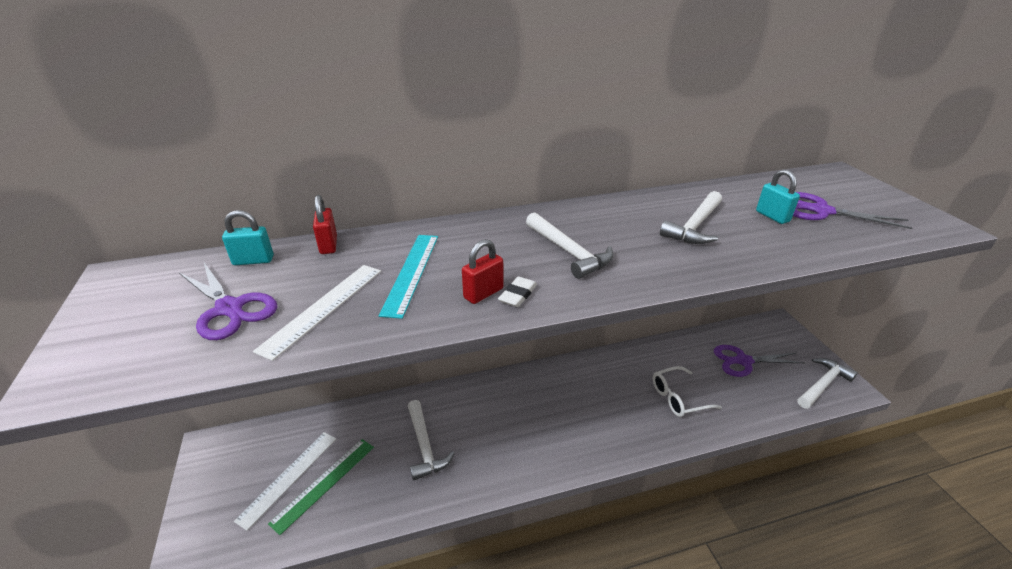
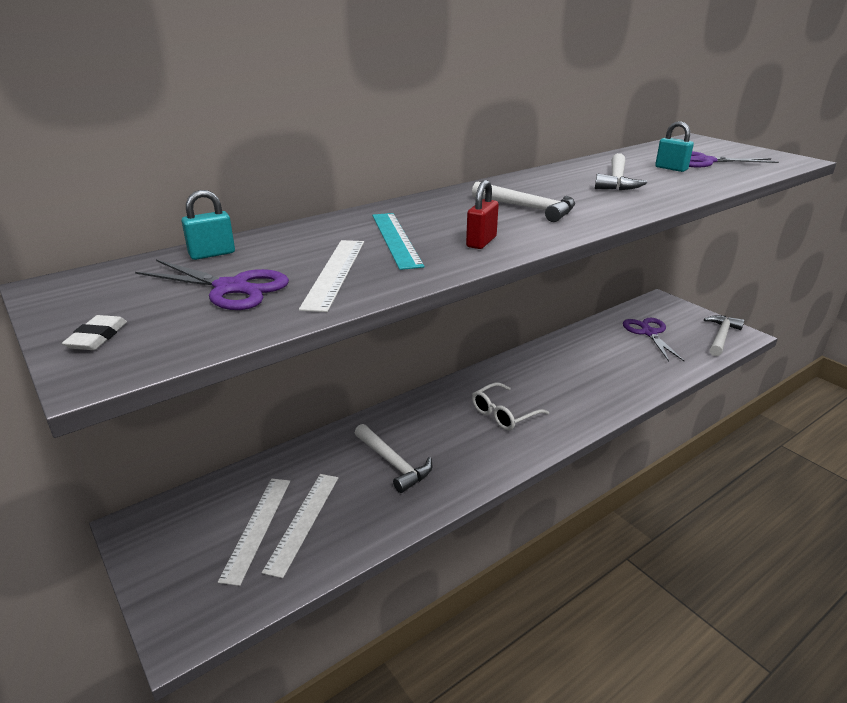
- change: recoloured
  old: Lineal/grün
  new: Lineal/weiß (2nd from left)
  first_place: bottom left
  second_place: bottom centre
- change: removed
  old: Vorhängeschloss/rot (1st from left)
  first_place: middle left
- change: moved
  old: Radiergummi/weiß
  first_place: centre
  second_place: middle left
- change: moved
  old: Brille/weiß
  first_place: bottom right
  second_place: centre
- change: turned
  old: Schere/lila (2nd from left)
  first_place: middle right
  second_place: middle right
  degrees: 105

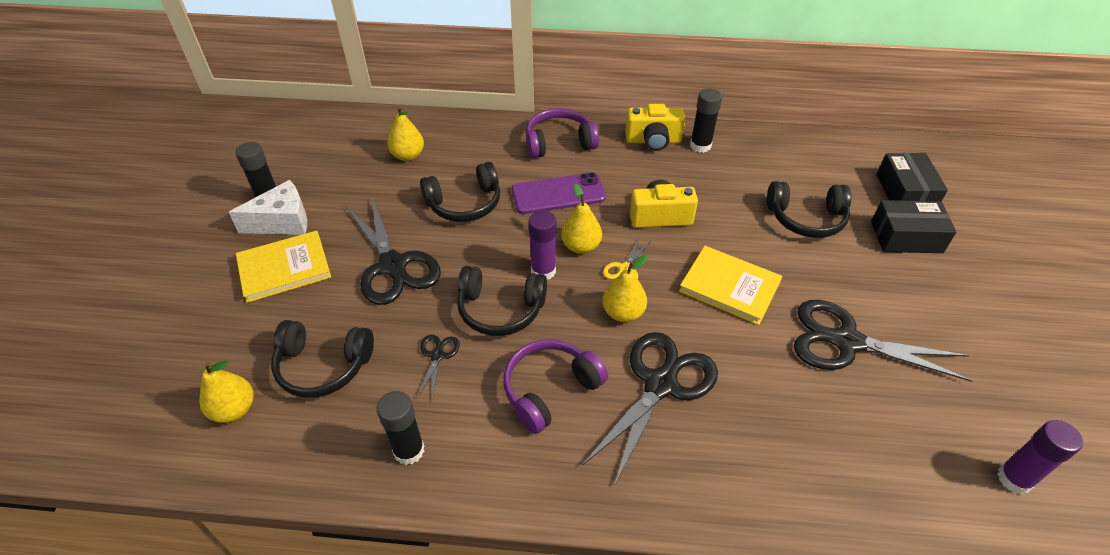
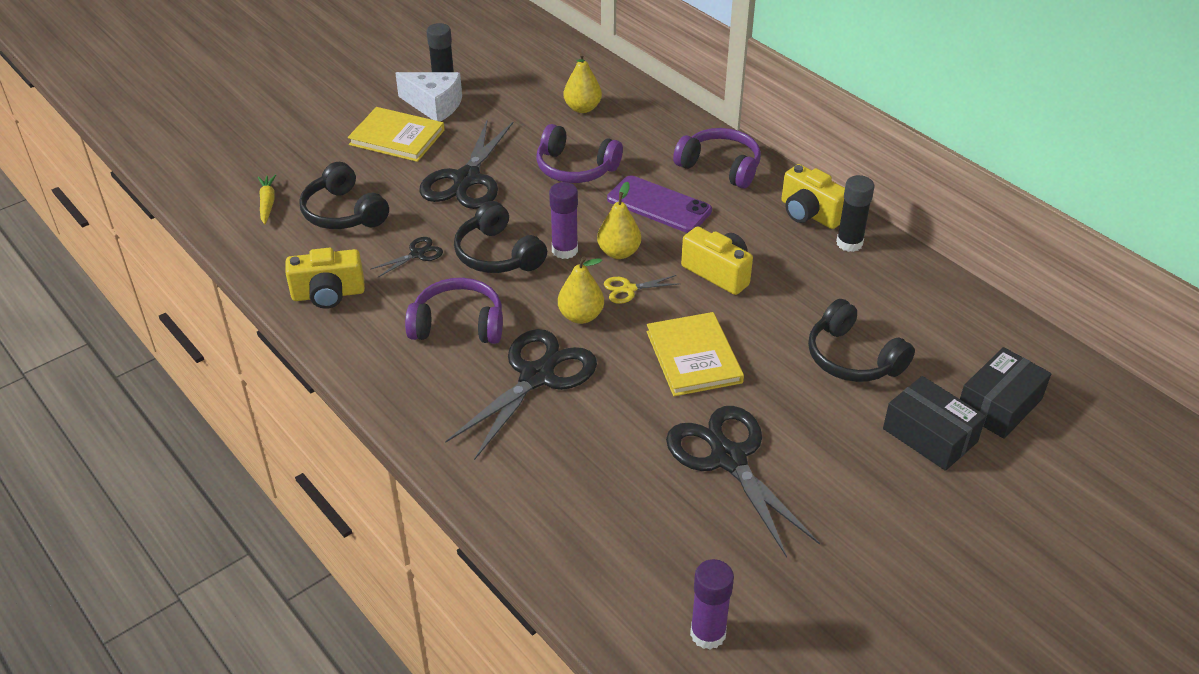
- change: replaced
  old: Birne/gelb (1st from left)
  new: Karotte/gelb
  first_place: bottom left
  second_place: top left
- change: replaced
  old: Klebestift/schwarz (2nd from left)
  new: Kamera/gelb (1st from left)
  first_place: bottom centre
  second_place: middle left
- change: recoloured
  old: Kopfhörer/schwarz (2nd from left)
  new: Kopfhörer/lila (2nd from left)
  first_place: centre
  second_place: top centre
- change: turned
  old: Schere/schwarz (3rd from left)
  first_place: bottom centre
  second_place: centre
  degrees: -45

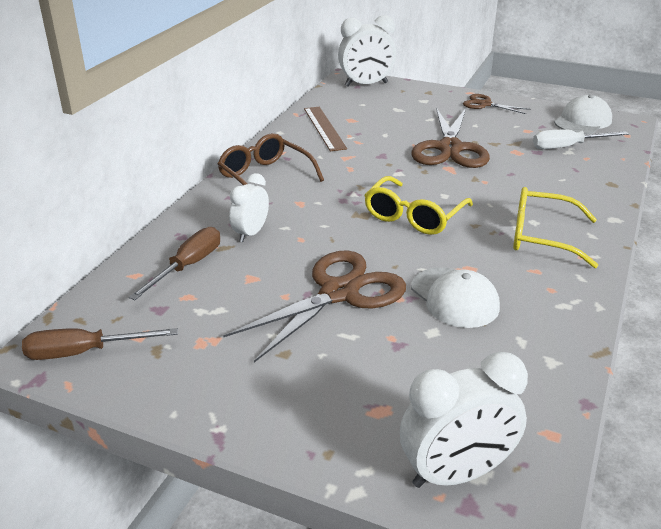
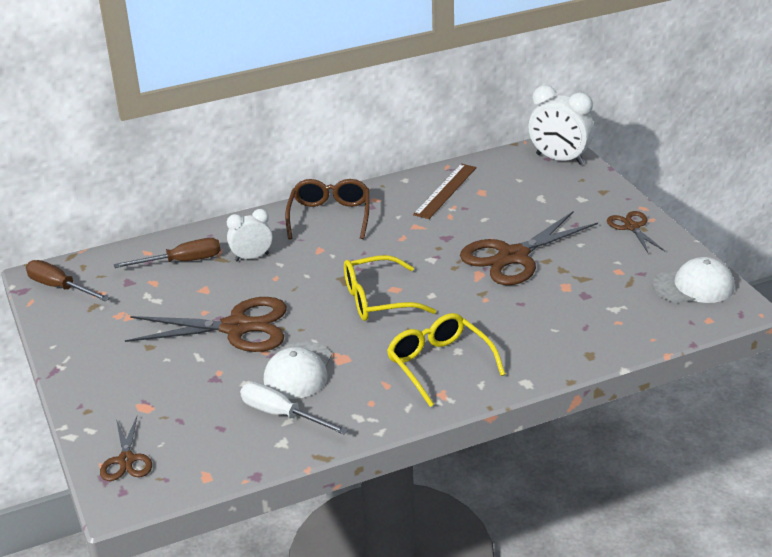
- change: replaced
  old: Wecker/weiß (3rd from left)
  new: Schere/braun (1st from left)
  first_place: bottom right
  second_place: bottom left
- change: moved
  old: Schraubenzieher/weiß
  first_place: top right
  second_place: bottom centre

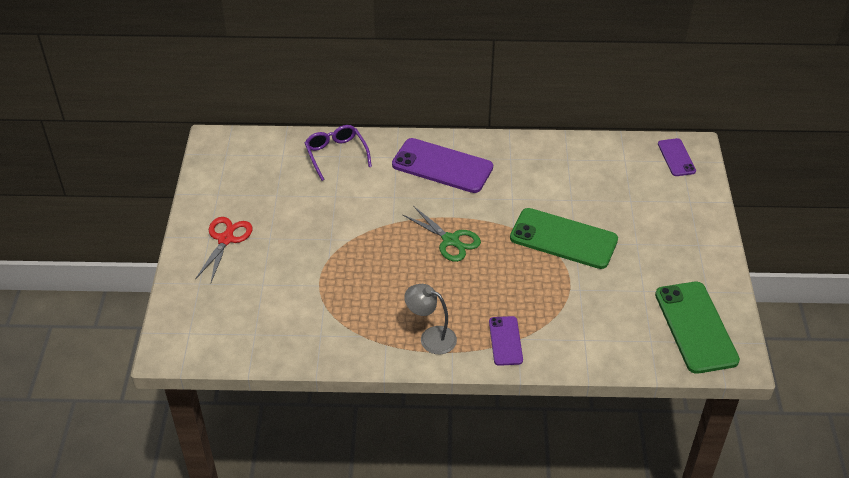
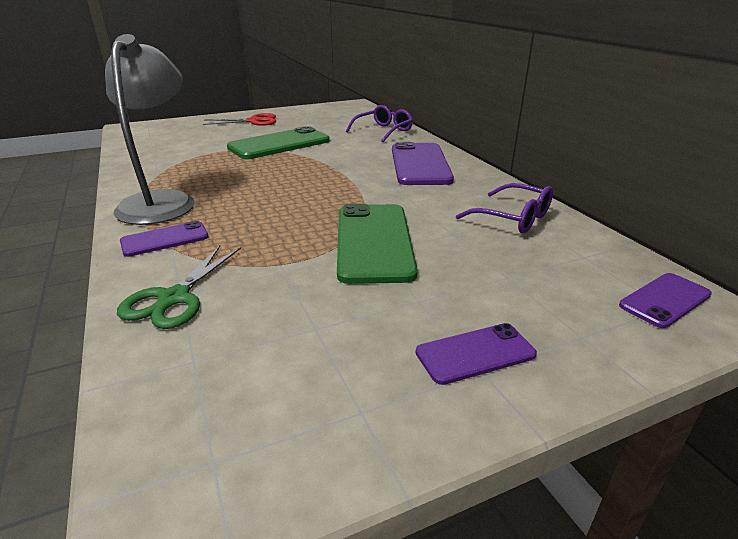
- change: moved
  old: Schere/grün
  first_place: centre
  second_place: middle left
- change: resized
  old: Lampe/grau
  first_place: bottom centre
  second_place: top left
  factor: 1.77
- change: moved
  old: Handy/grün (2nd from left in the first image)
  new: Handy/grün (1st from left)
  first_place: bottom right
  second_place: top centre
- change: added
  new: Handy/lila (3rd from left)
  second_place: centre
- change: added
  new: Brille/lila (2nd from left)
  second_place: middle right

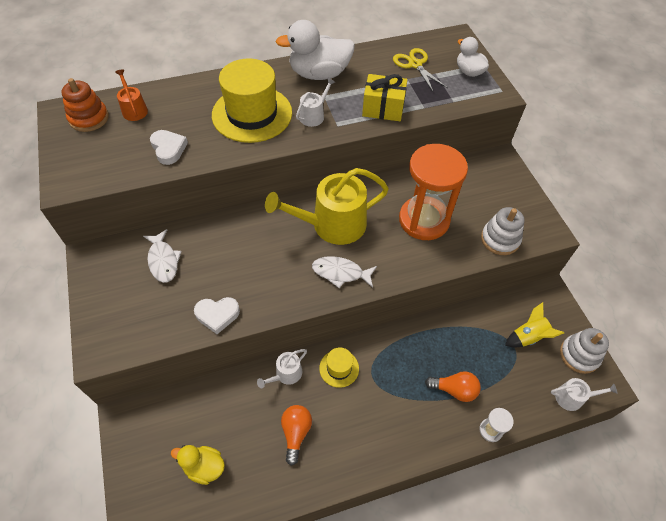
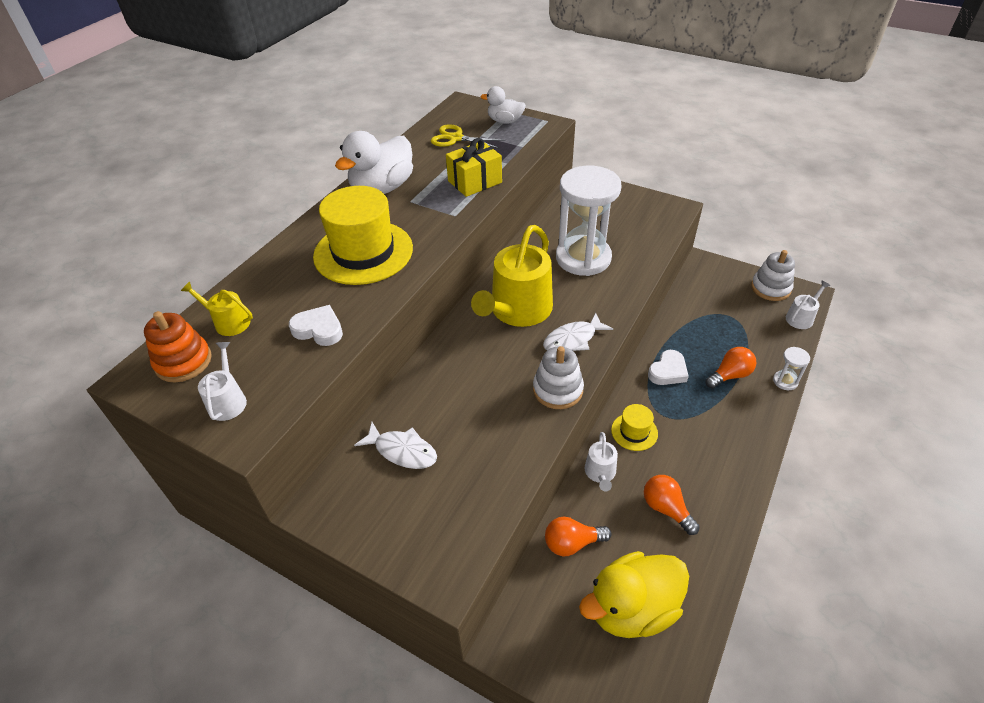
- change: recoloured
  old: Gießkanne/orange
  new: Gießkanne/gelb (1st from left)
  first_place: top left
  second_place: middle left
- change: resized
  old: Ente/gelb
  first_place: bottom left
  second_place: bottom centre
  factor: 1.74
- change: moved
  old: Herz/weiß (2nd from left)
  first_place: middle left
  second_place: middle right
- change: moved
  old: Gießkanne/weiß (2nd from left in the first image)
  new: Gießkanne/weiß (1st from left)
  first_place: top centre
  second_place: middle left
- change: recoloured
  old: Sanduhr/orange
  new: Sanduhr/weiß (1st from left)
  first_place: centre
  second_place: top centre
- change: moved
  old: Stapelspielzeug/weiß (1st from left)
  first_place: middle right
  second_place: centre
- change: removed
  old: Rakete/gelb
  first_place: middle right
- change: added
  new: Glühbirne/orange (1st from left)
  second_place: bottom centre

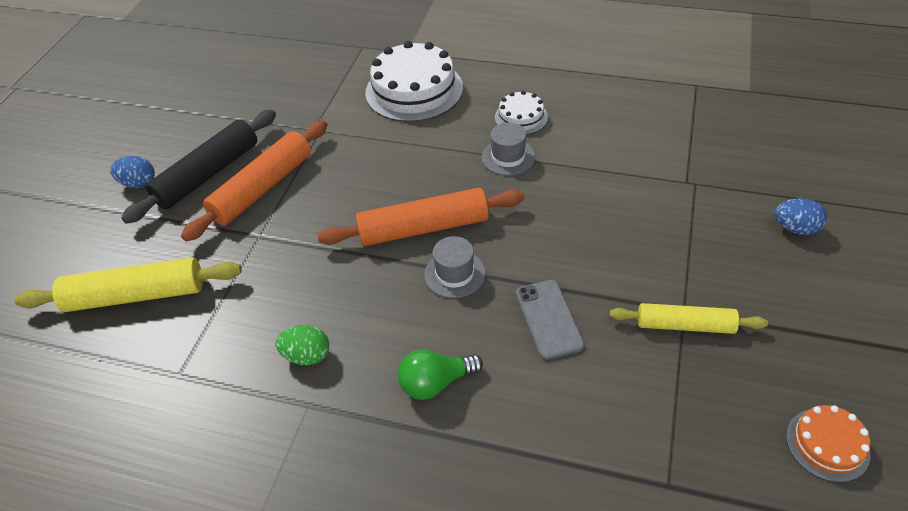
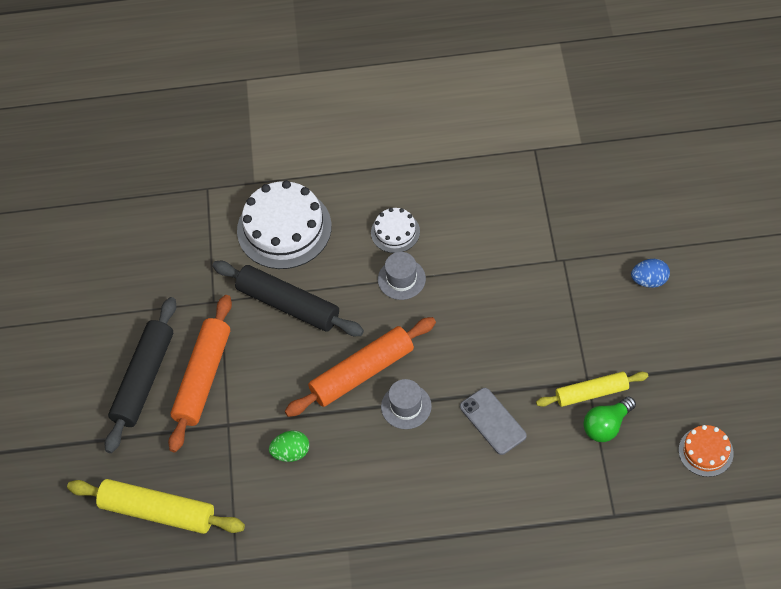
- change: turned
  old: Nudelholz/gelb (1st from left)
  first_place: middle left
  second_place: bottom left
  degrees: 45
- change: removed
  old: Ei/blau (1st from left)
  first_place: middle left
- change: moved
  old: Ei/grün
  first_place: bottom left
  second_place: bottom centre
- change: moved
  old: Glühbirne/grün
  first_place: bottom centre
  second_place: bottom right
- change: added
  new: Nudelholz/schwarz (2nd from left)
  second_place: centre

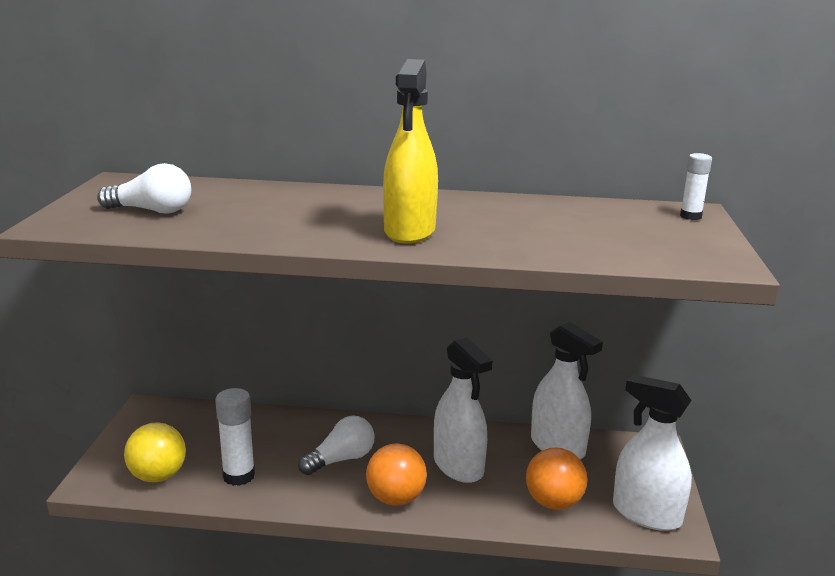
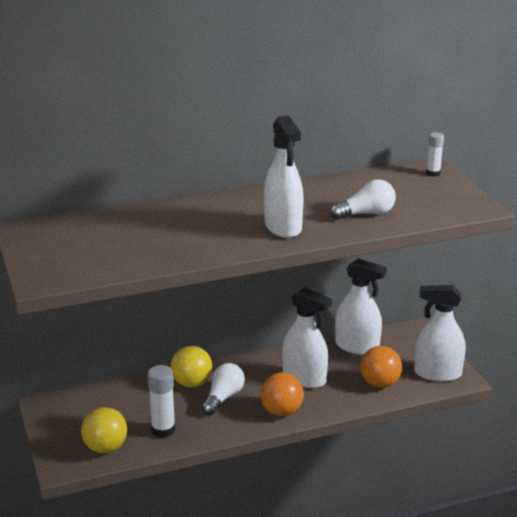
- change: moved
  old: Glühbirne/weiß (1st from left in the first image)
  new: Glühbirne/weiß (2nd from left)
  first_place: top left
  second_place: middle right
- change: recoloured
  old: Sprühflasche/gelb
  new: Sprühflasche/weiß (1st from left)
  first_place: top centre
  second_place: centre
- change: added
  new: Ball/gelb (2nd from left)
  second_place: bottom centre

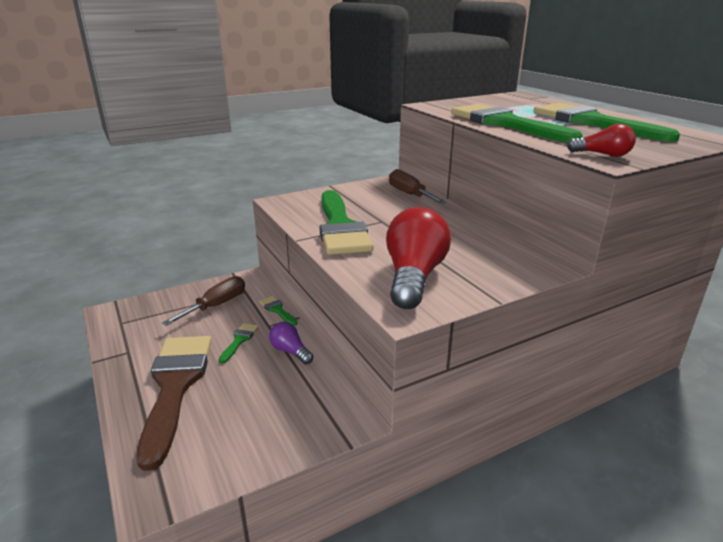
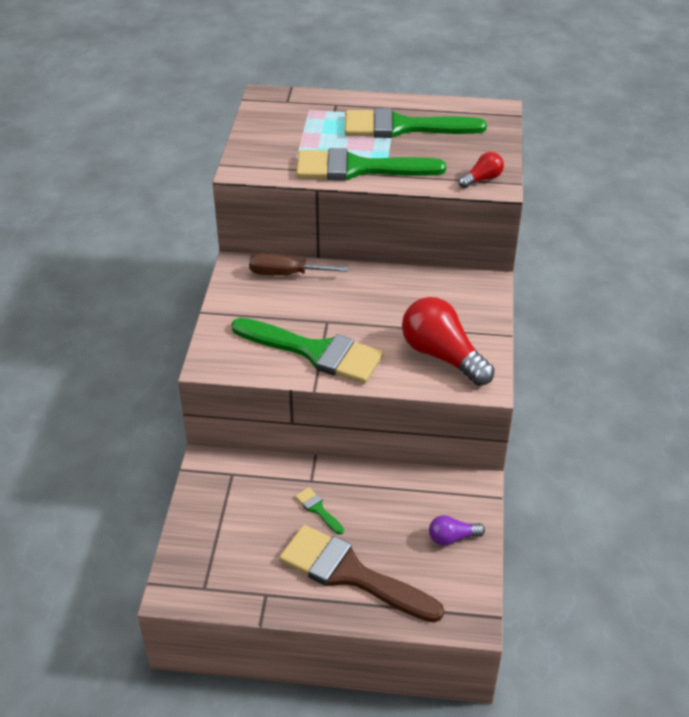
- change: removed
  old: Schraubenzieher/braun (1st from left)
  first_place: middle left
- change: removed
  old: Pinsel/grün (2nd from left)
  first_place: centre
- change: moved
  old: Glühbirne/lila
  first_place: centre
  second_place: bottom centre

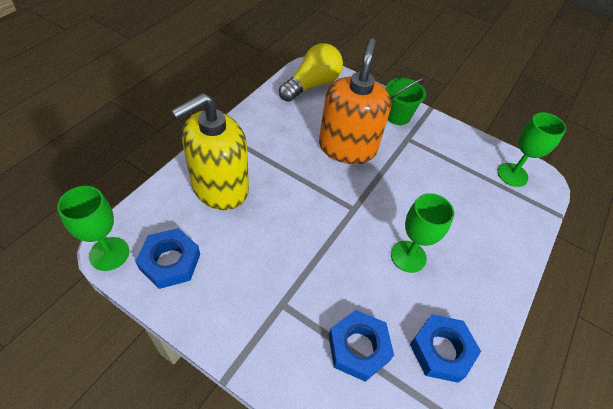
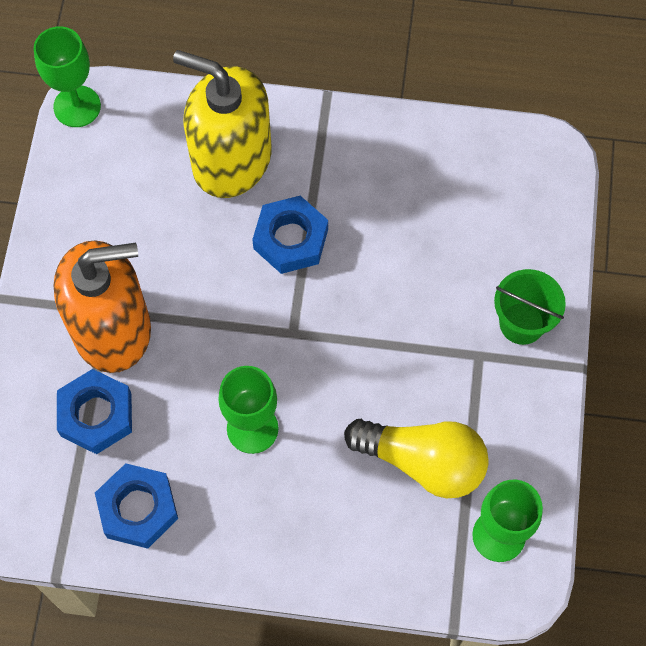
- change: moved
  old: Sechskantmutter/blau (1st from left in the first image)
  new: Sechskantmutter/blau (3rd from left)
  first_place: middle left
  second_place: centre
- change: moved
  old: Glühbirne/gelb
  first_place: top centre
  second_place: bottom centre
- change: moved
  old: Seifenspender/orange
  first_place: top centre
  second_place: middle left

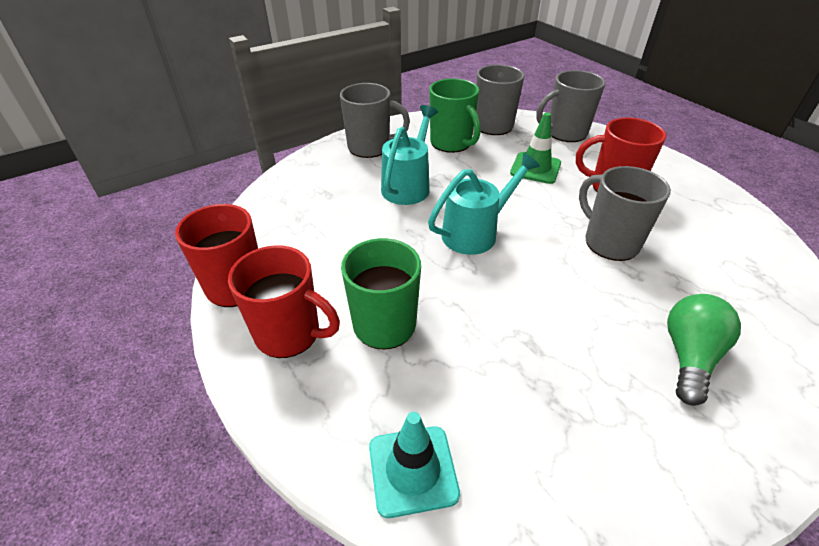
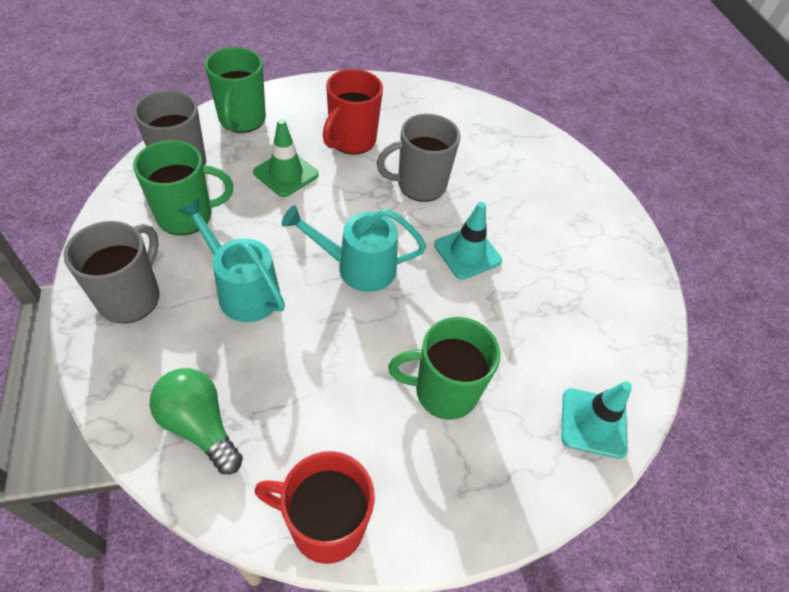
- change: removed
  old: Tasse/rot (2nd from left)
  first_place: centre
- change: turned
  old: Gießkanne/türkis (2nd from left)
  first_place: centre
  second_place: centre
  degrees: -75
- change: recoloured
  old: Tasse/grau (3rd from left)
  new: Tasse/grün (2nd from left)
  first_place: top right
  second_place: top left
- change: moved
  old: Glühbirne/grün
  first_place: middle right
  second_place: bottom left
- change: added
  new: Leitkegel/türkis (1st from left)
  second_place: centre

